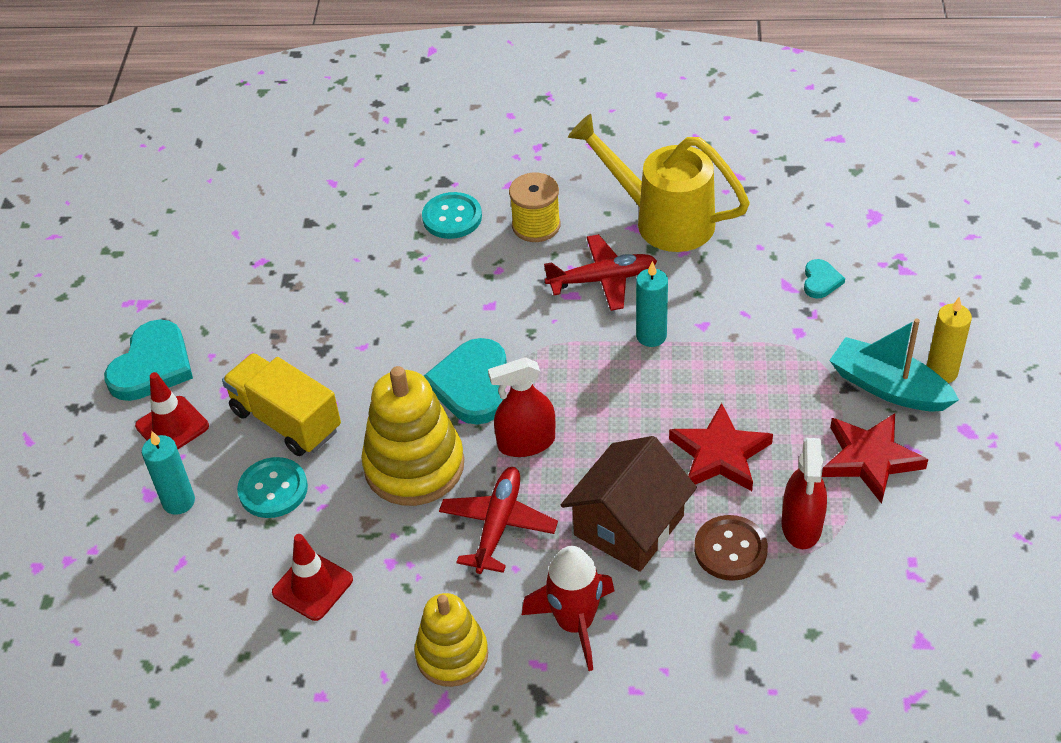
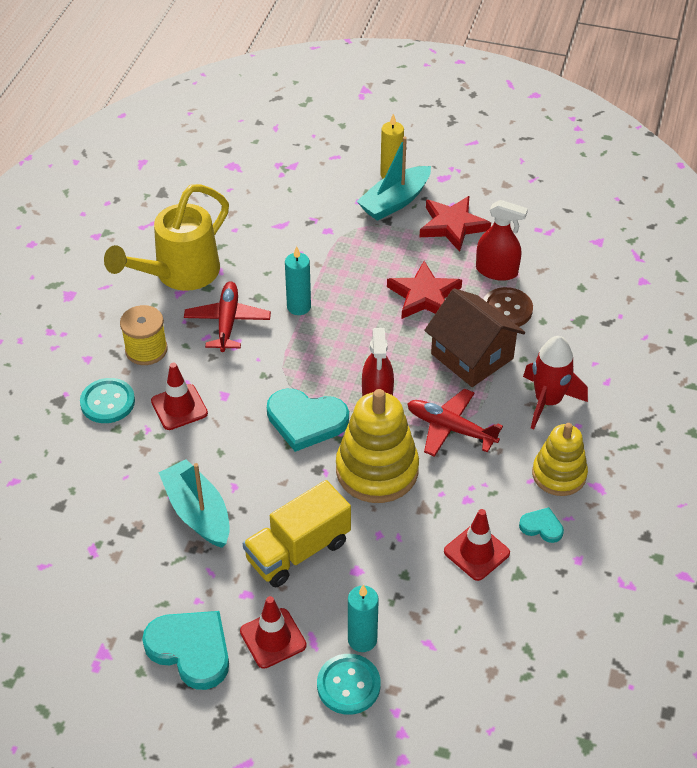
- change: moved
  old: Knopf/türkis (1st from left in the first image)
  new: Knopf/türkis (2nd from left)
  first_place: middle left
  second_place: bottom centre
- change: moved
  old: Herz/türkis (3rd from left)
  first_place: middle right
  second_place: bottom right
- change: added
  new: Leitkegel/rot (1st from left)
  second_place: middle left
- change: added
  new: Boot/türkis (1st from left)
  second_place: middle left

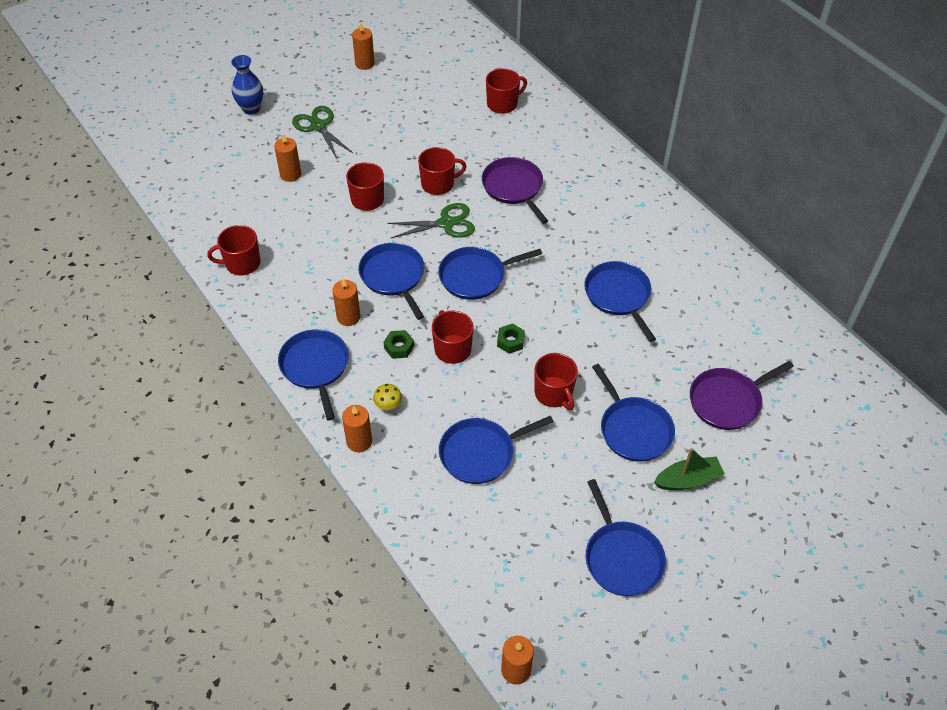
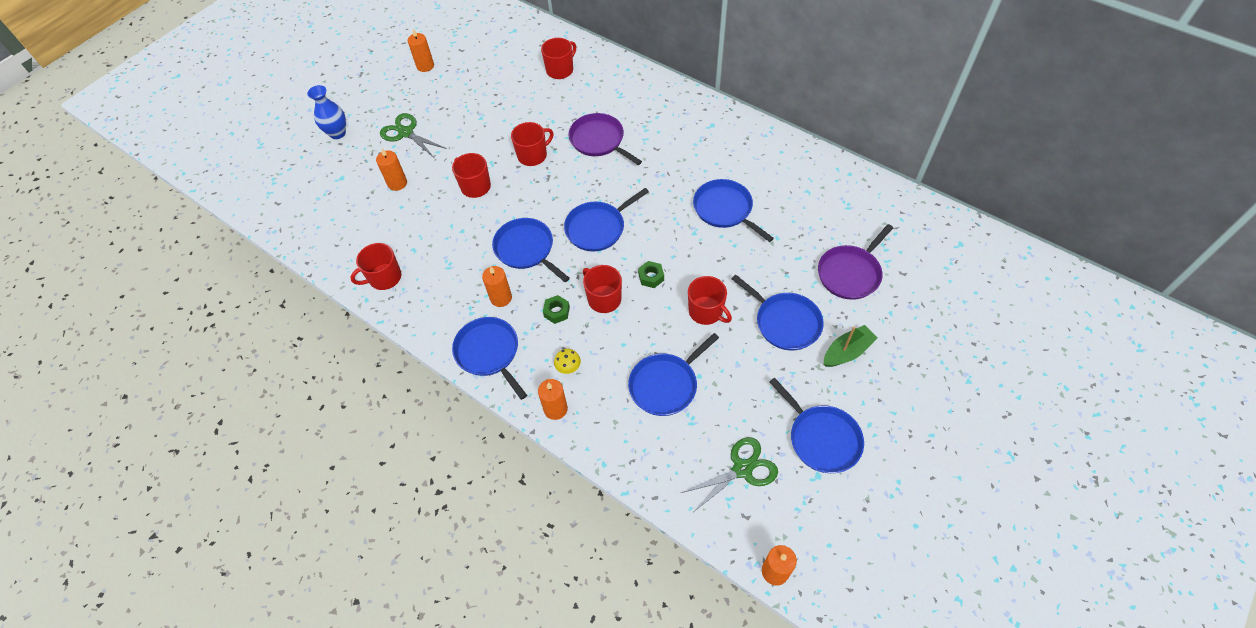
- change: moved
  old: Schere/grün (2nd from left)
  first_place: top centre
  second_place: bottom centre

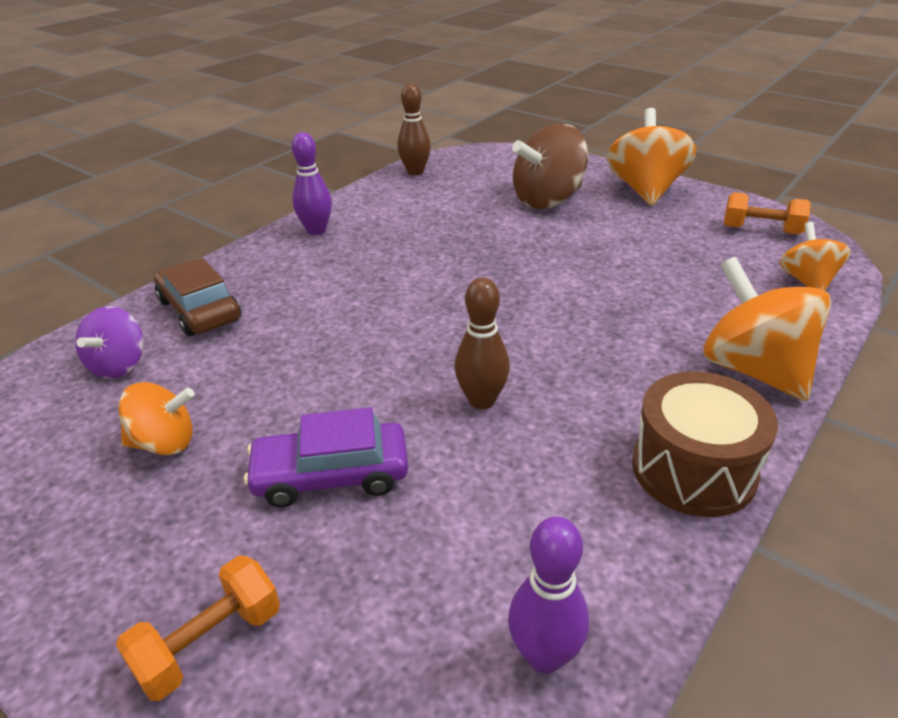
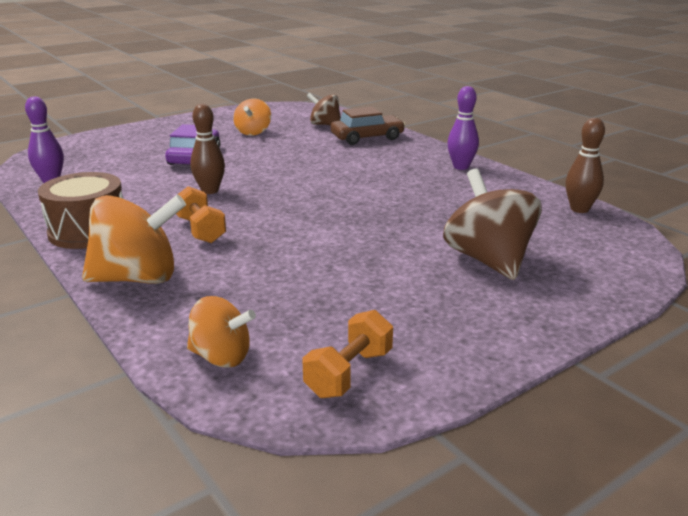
- change: recoloured
  old: Kreisel/lila
  new: Kreisel/braun (1st from left)
  first_place: middle left
  second_place: top centre
- change: moved
  old: Hantel/orange (1st from left)
  first_place: bottom left
  second_place: middle left
- change: removed
  old: Kreisel/orange (2nd from left)
  first_place: top right

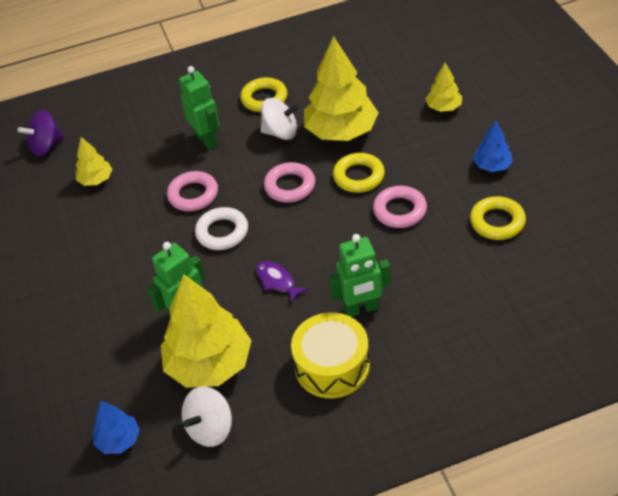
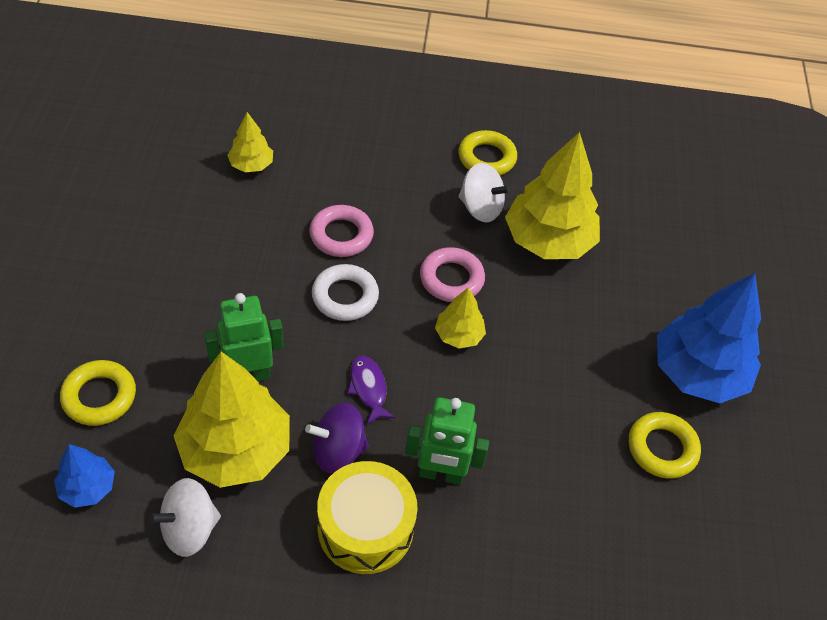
- change: moved
  old: Kreisel/lila
  first_place: top left
  second_place: bottom centre
- change: removed
  old: Roboter/grün (2nd from left)
  first_place: top left
- change: moved
  old: Ring/gelb (2nd from left in the first image)
  new: Ring/gelb (1st from left)
  first_place: centre
  second_place: middle left
- change: removed
  old: Ring/rosa (3rd from left)
  first_place: centre
- change: moved
  old: Baum/gelb (4th from left in the first image)
  new: Baum/gelb (3rd from left)
  first_place: top right
  second_place: centre
- change: resized
  old: Baum/blau (2nd from left)
  first_place: top right
  second_place: middle right
  factor: 2.02

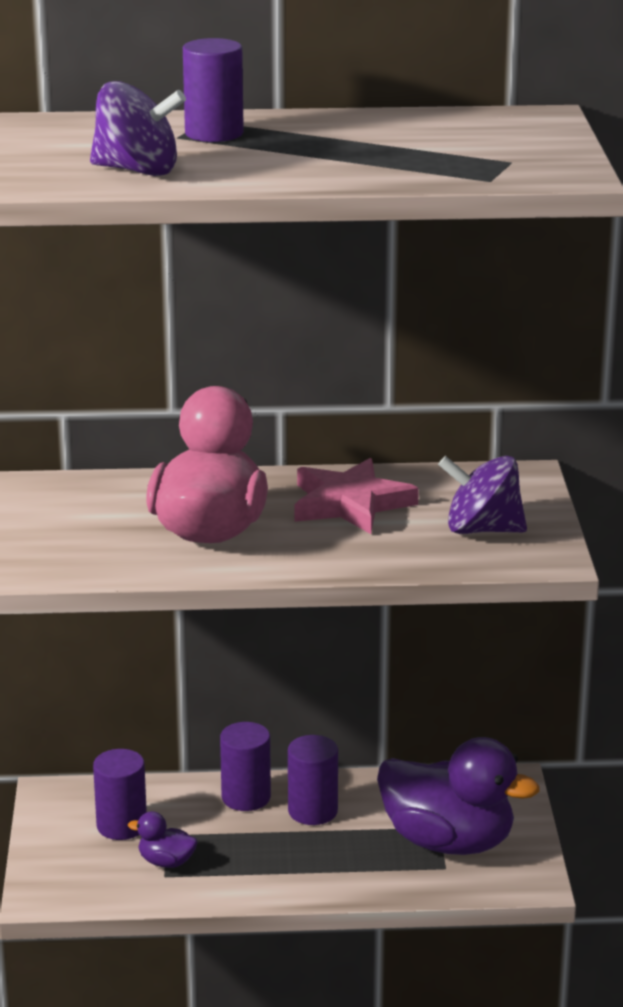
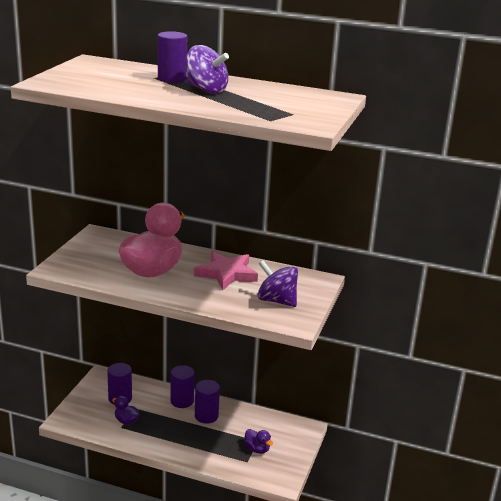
- change: moved
  old: Kreisel/lila (1st from left)
  first_place: top left
  second_place: top centre
- change: resized
  old: Ente/lila (2nd from left)
  first_place: bottom right
  second_place: bottom centre
  factor: 0.43

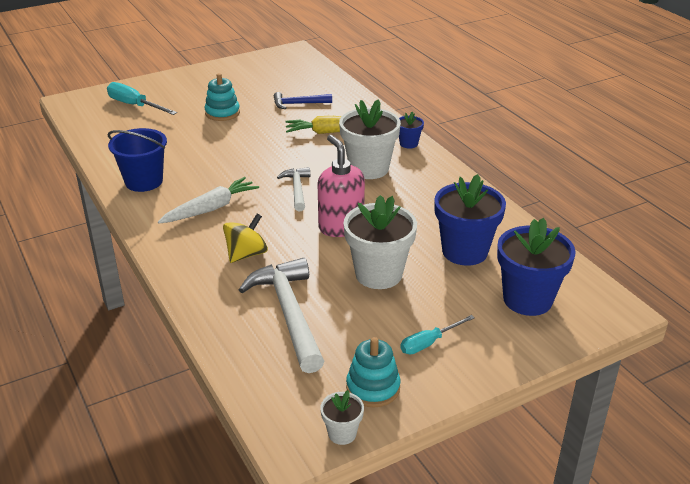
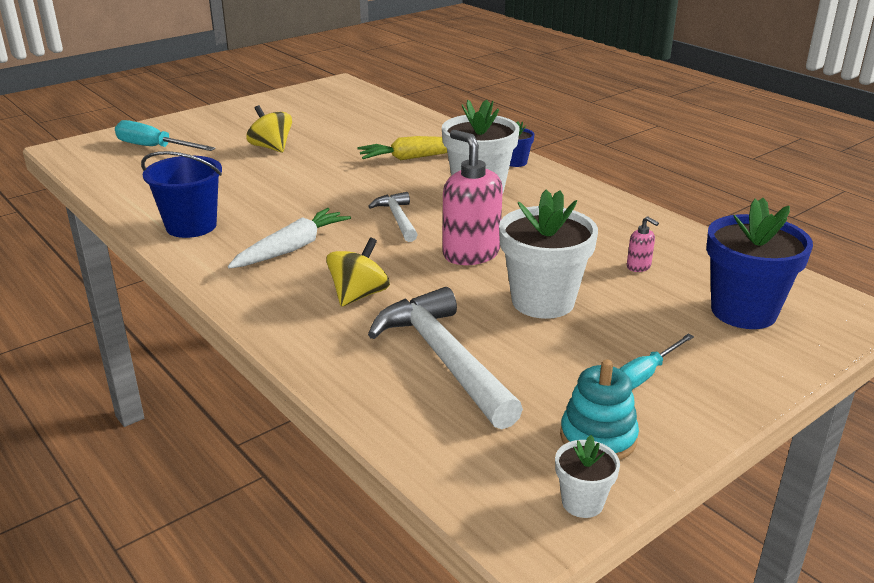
- change: replaced
  old: Stapelspielzeug/türkis (1st from left)
  new: Kreisel/gelb (1st from left)
  first_place: top left
  second_place: top left
- change: removed
  old: Hammer/blau
  first_place: top centre
- change: replaced
  old: Blumentopf/blau (2nd from left)
  new: Seifenspender/rosa (2nd from left)
  first_place: middle right
  second_place: middle right

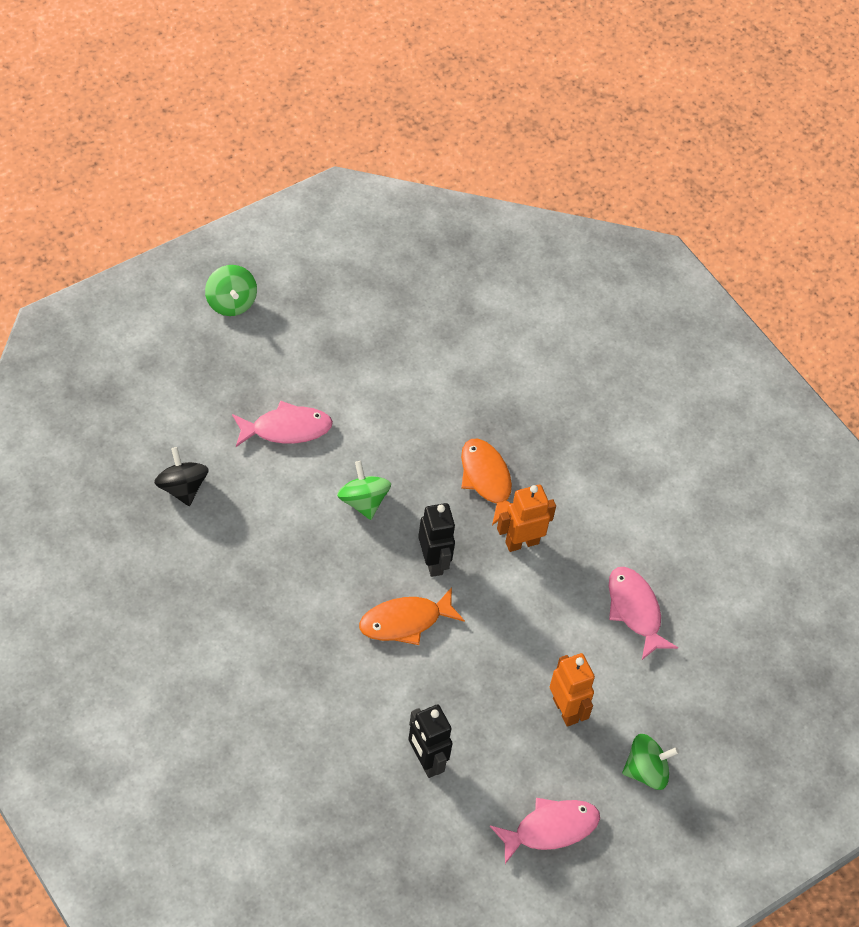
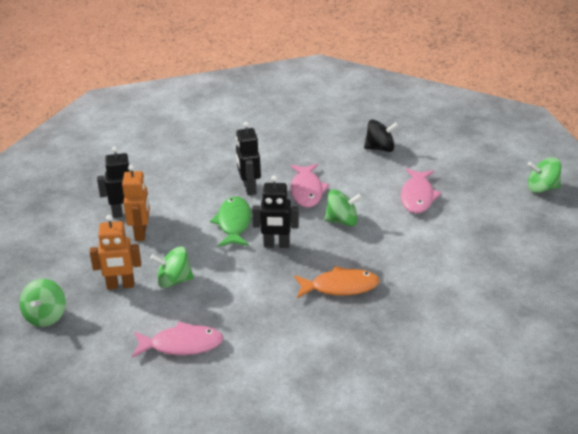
- change: recoloured
  old: Fisch/orange (1st from left)
  new: Fisch/grün
  first_place: centre
  second_place: centre
- change: moved
  old: Fisch/rosa (2nd from left)
  first_place: bottom centre
  second_place: centre
- change: moved
  old: Roboter/orange (1st from left in the first image)
  new: Roboter/orange (2nd from left)
  first_place: centre
  second_place: middle left
- change: added
  new: Kreisel/grün (2nd from left)
  second_place: middle left
- change: added
  new: Roboter/schwarz (2nd from left)
  second_place: centre

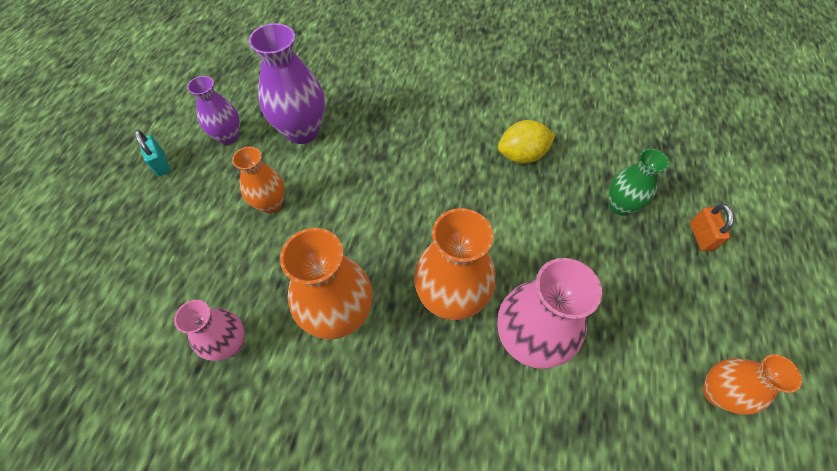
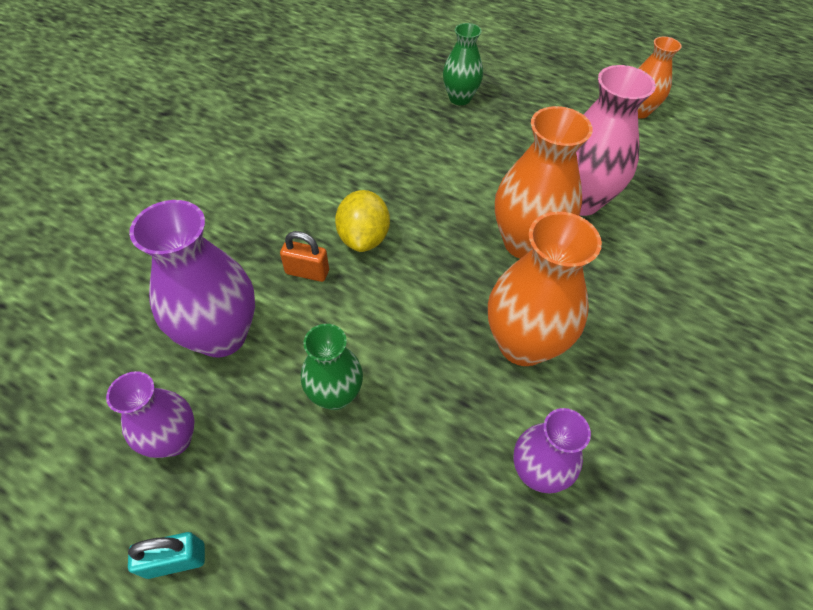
- change: recoloured
  old: Vase/rosa (1st from left)
  new: Vase/lila (3rd from left)
  first_place: bottom left
  second_place: bottom right
- change: recoloured
  old: Vase/orange (1st from left)
  new: Vase/grün (1st from left)
  first_place: middle left
  second_place: centre
- change: moved
  old: Zitrone/gelb
  first_place: top centre
  second_place: centre
- change: moved
  old: Vorhängeschloss/orange
  first_place: middle right
  second_place: centre

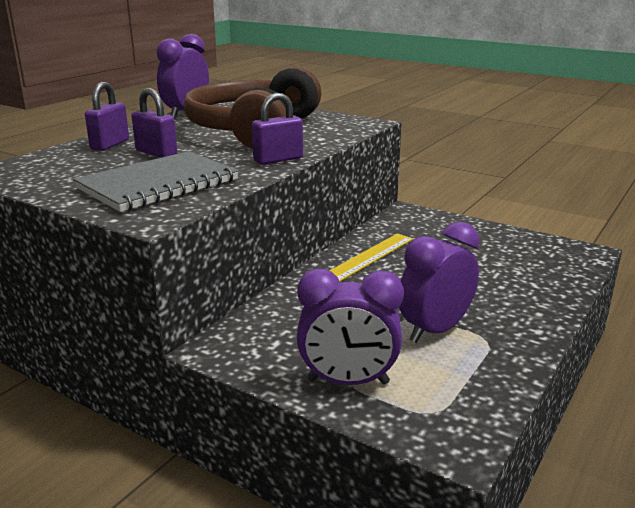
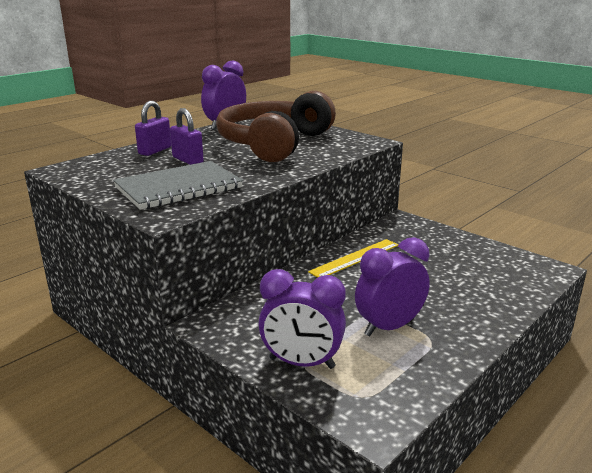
- change: removed
  old: Vorhängeschloss/lila (3rd from left)
  first_place: top centre

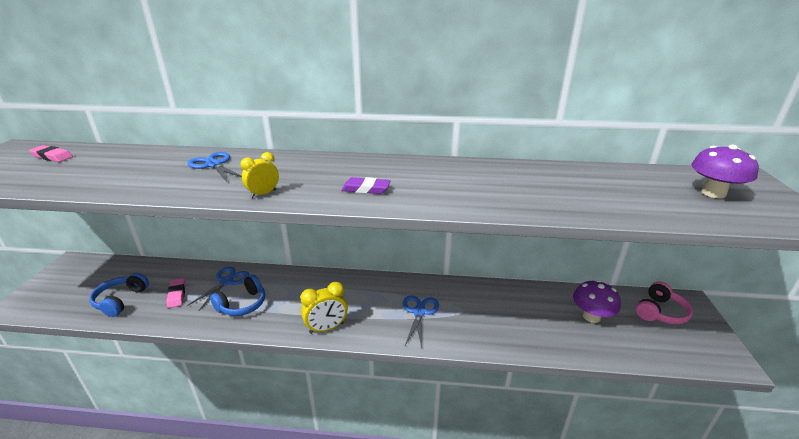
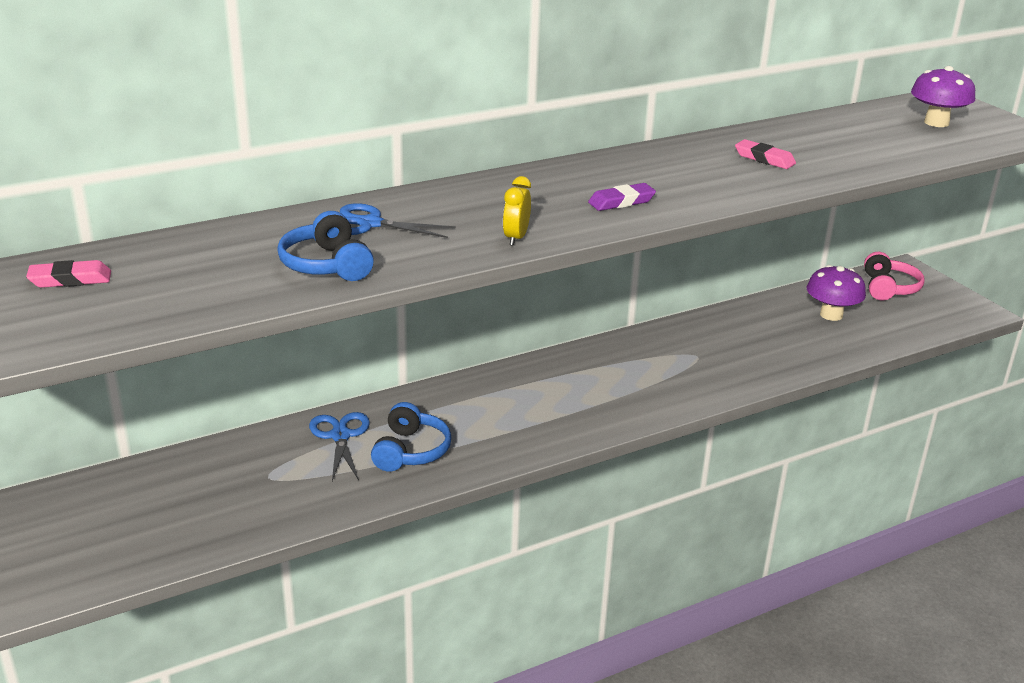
- change: moved
  old: Kopfhörer/blau (1st from left)
  first_place: bottom left
  second_place: middle left
- change: moved
  old: Radiergummi/rosa (2nd from left)
  first_place: bottom left
  second_place: top right
- change: removed
  old: Wecker/gelb (2nd from left)
  first_place: bottom centre
- change: removed
  old: Schere/blau (3rd from left)
  first_place: bottom centre

